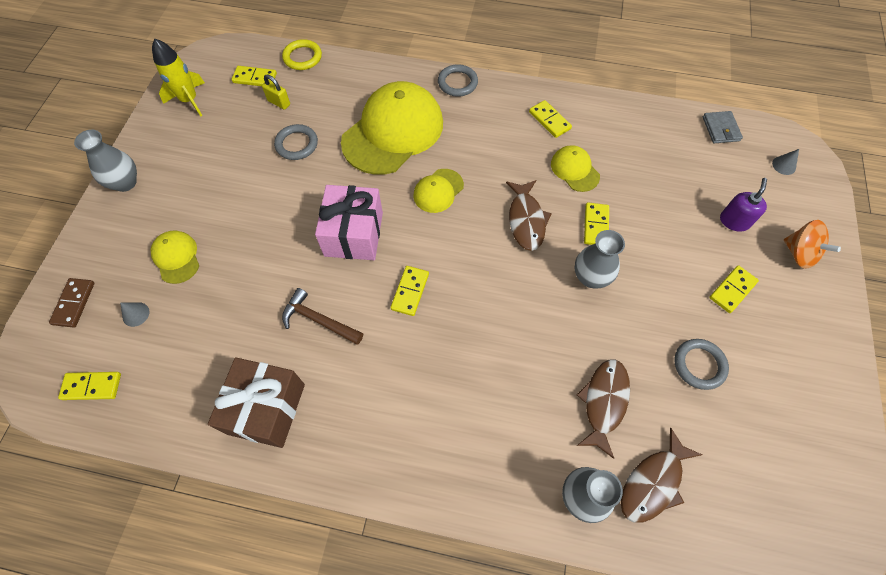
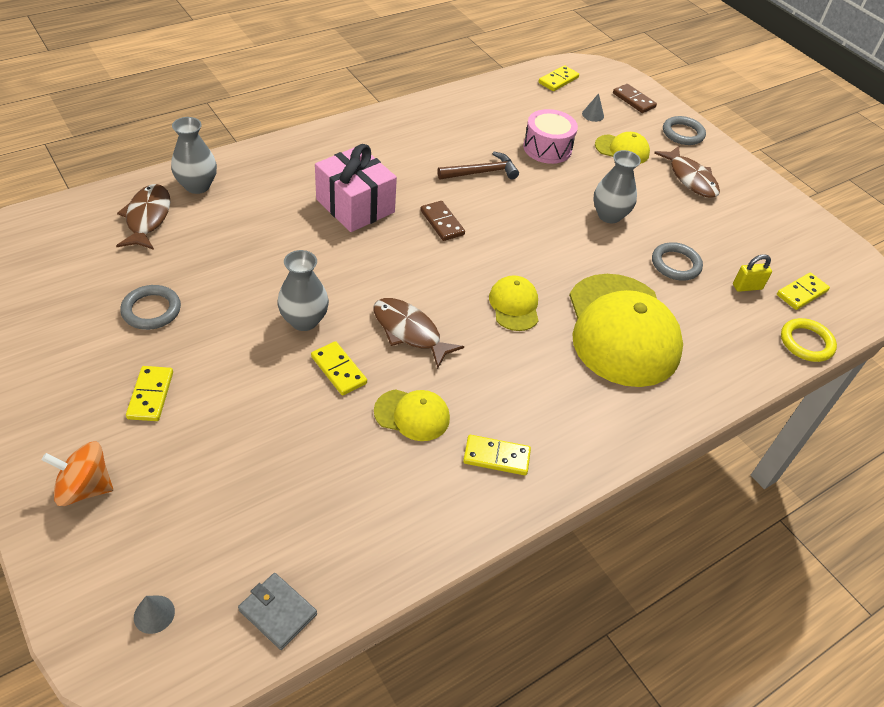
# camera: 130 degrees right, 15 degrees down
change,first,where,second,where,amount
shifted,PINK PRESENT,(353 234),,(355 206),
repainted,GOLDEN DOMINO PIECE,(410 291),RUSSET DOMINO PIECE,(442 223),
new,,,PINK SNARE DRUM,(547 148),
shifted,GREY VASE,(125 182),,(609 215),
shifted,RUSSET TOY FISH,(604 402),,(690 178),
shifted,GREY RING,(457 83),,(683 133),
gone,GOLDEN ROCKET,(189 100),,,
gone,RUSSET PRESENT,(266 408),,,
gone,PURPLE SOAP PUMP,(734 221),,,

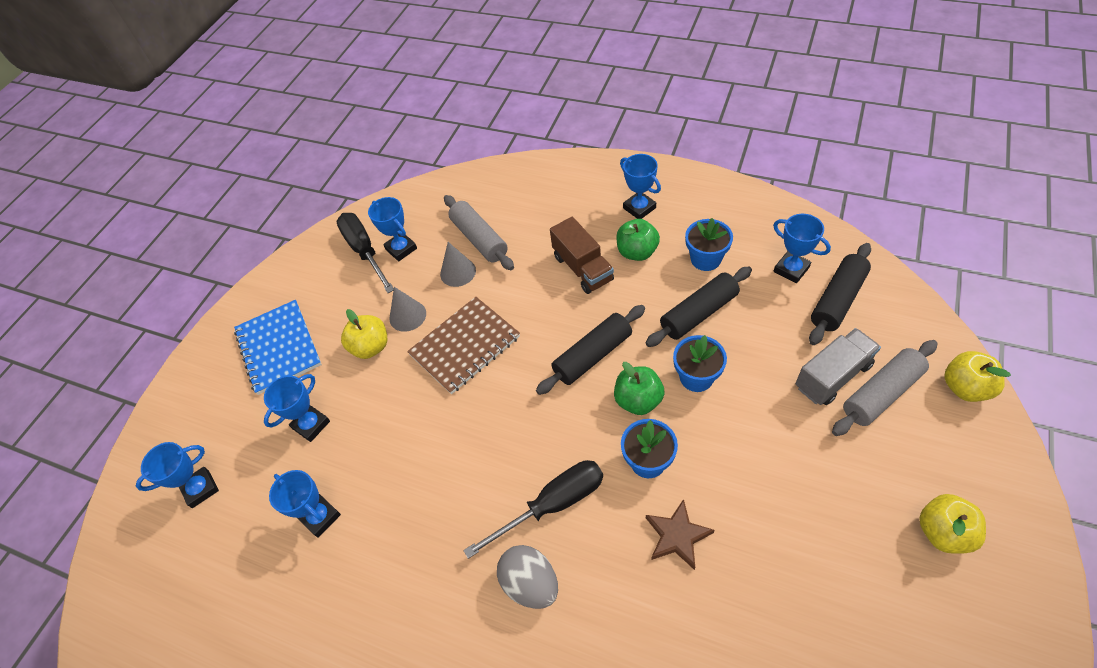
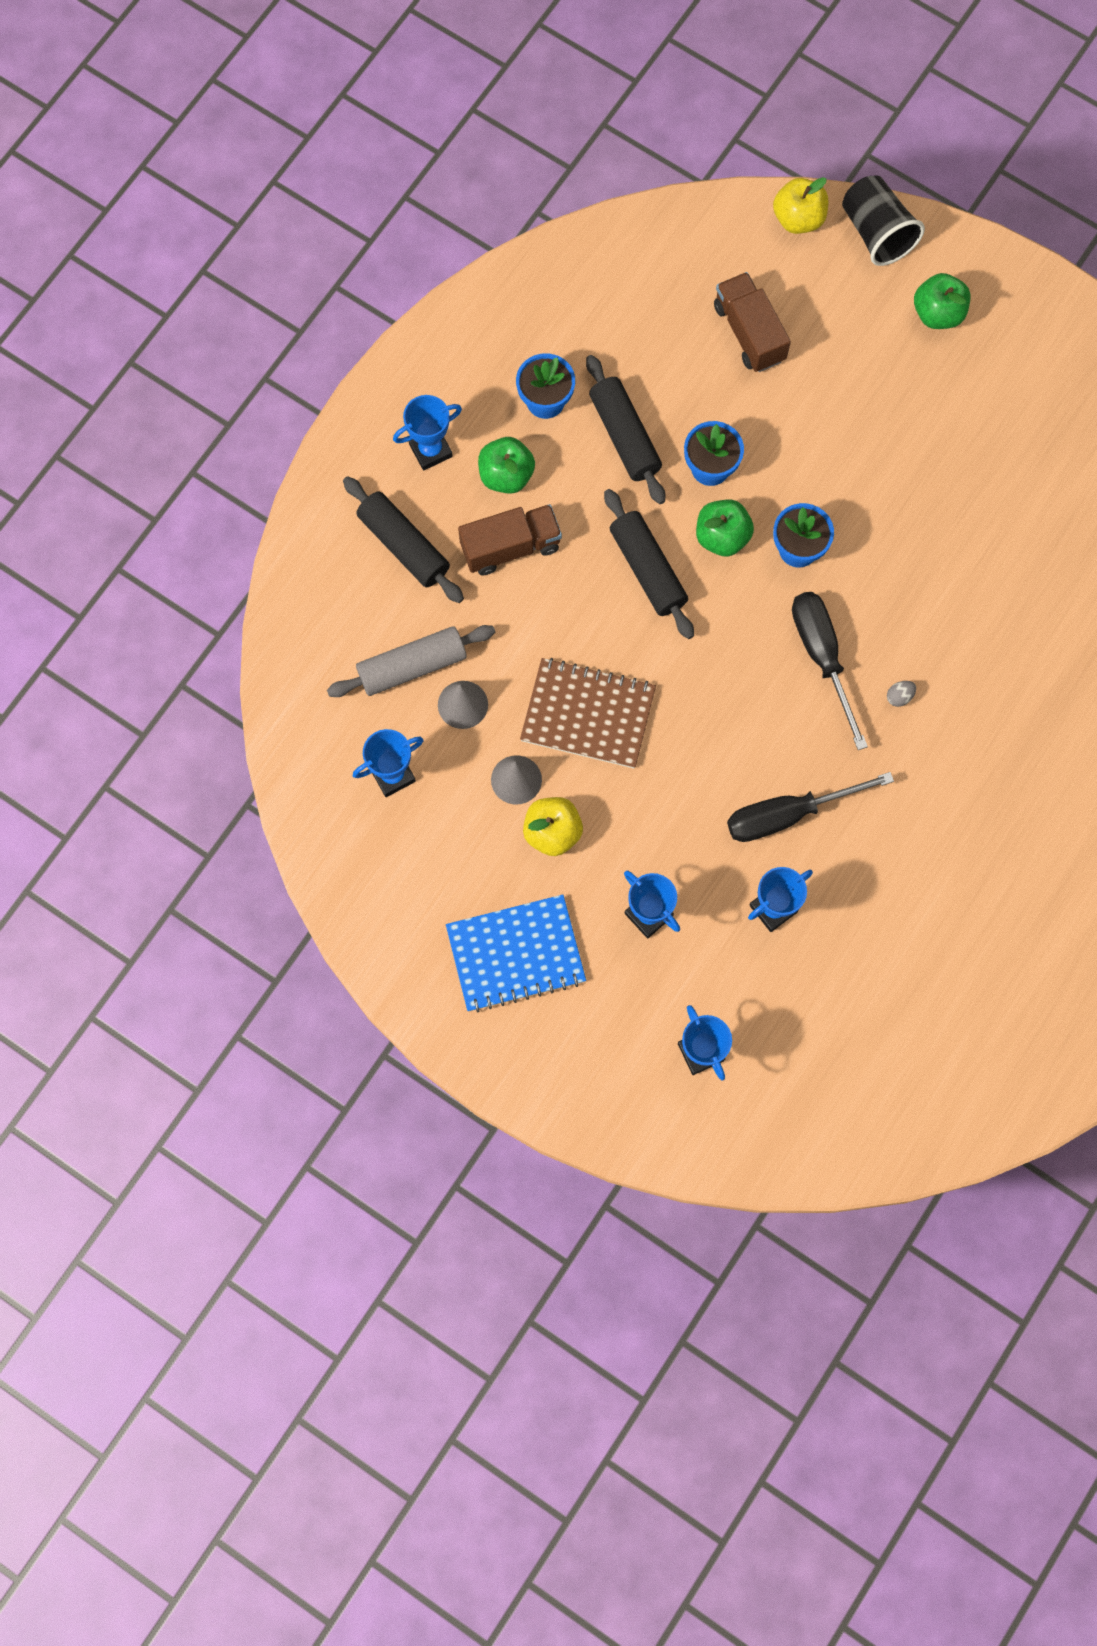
# camera: 85 degrees left, 20 degrees up
change,first,where,second,where,amount
shifted,JET-BLACK ROLLING PIN,(837 300),,(404 545),
rotated,RUSSET EXERCISE BOOK,(465 346),,(588 714),45 degrees counterclockwise
repainted,GREY TRUCK,(832 376),RUSSET TRUCK,(749 333),
shifted,JET-BLACK HAND SCREWDRIVER,(364 251),,(788 814),
new,,,JET-BLACK CUP,(876 233),
scaled,GREY EGG,(530 583),,(899 696),x0.44
repainted,GOLDEN APPLE FRUIT,(943 532),EMERALD APPLE FRUIT,(937 313),
gone,RUSSET STAR,(677 536),,,
gone,BLUE AWARD CUP,(791 269),,,
gone,GREY ROLLING PIN,(881 393),,,

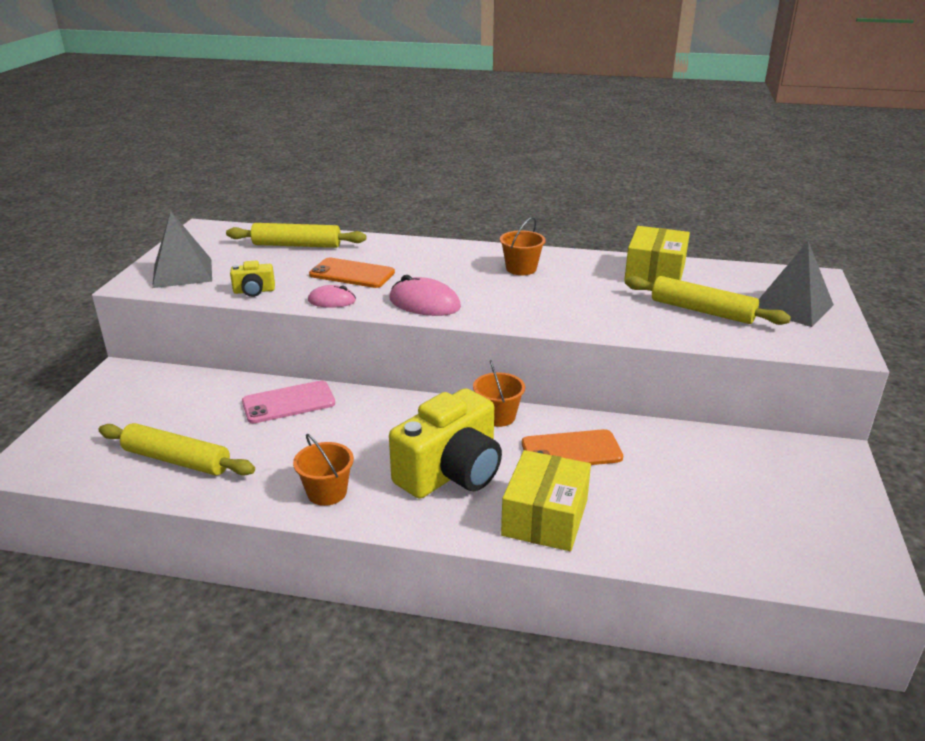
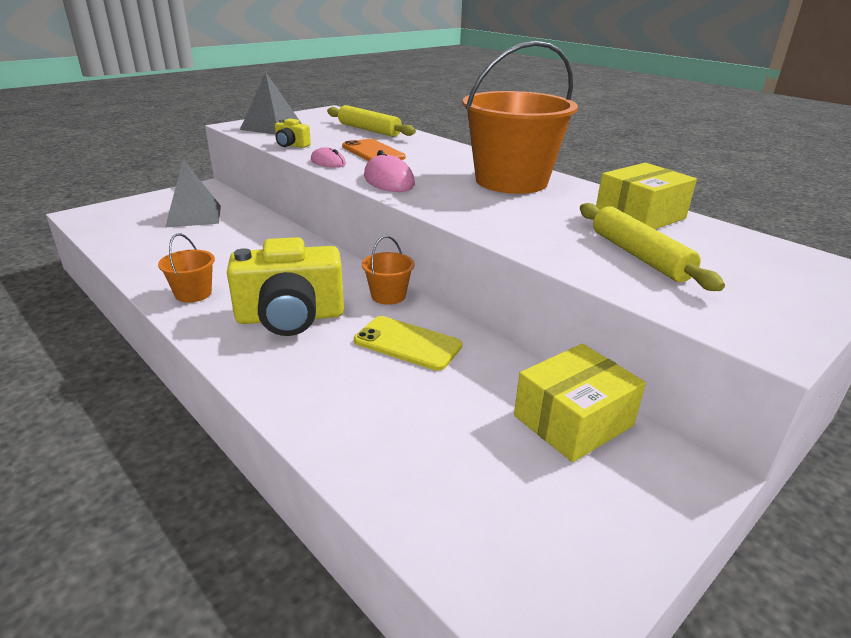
# camera: 35 degrees right, 0 degrees up
change,first,where,second,where,amount
shifted,GREY PYRAMID SHAPE,(792 306),,(194 216),
repainted,ORANGE SMARTPHONE,(571 451),GOLDEN SMARTPHONE,(407 343),
scaled,ORANGE BUCKET,(521 269),,(511 181),x2.34
shifted,GOLDEN PARCEL,(545 517),,(573 420),
gone,GOLDEN ROLLING PIN,(177 460),,,
gone,PINK SMARTPHONE,(288 403),,,

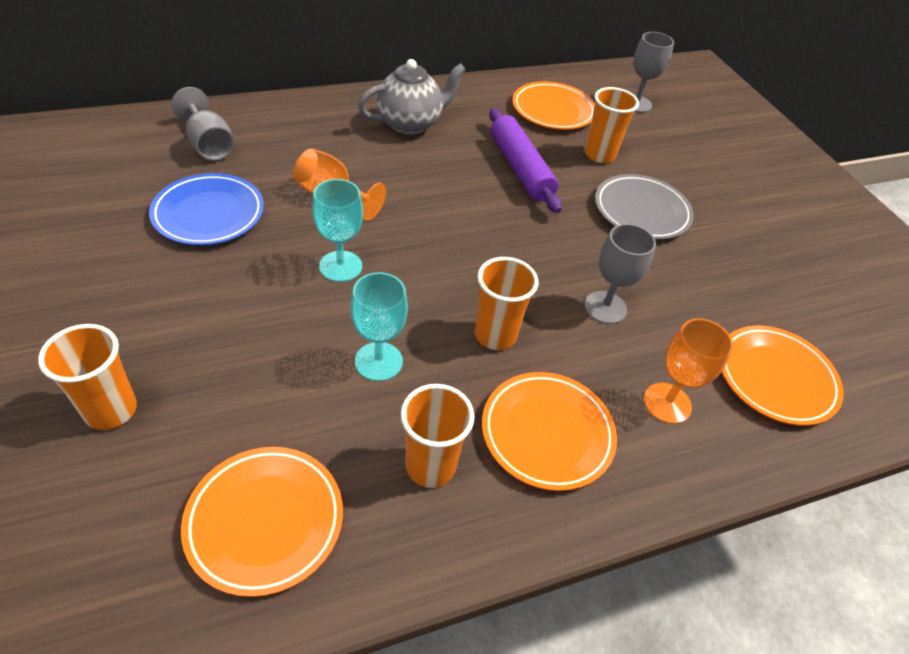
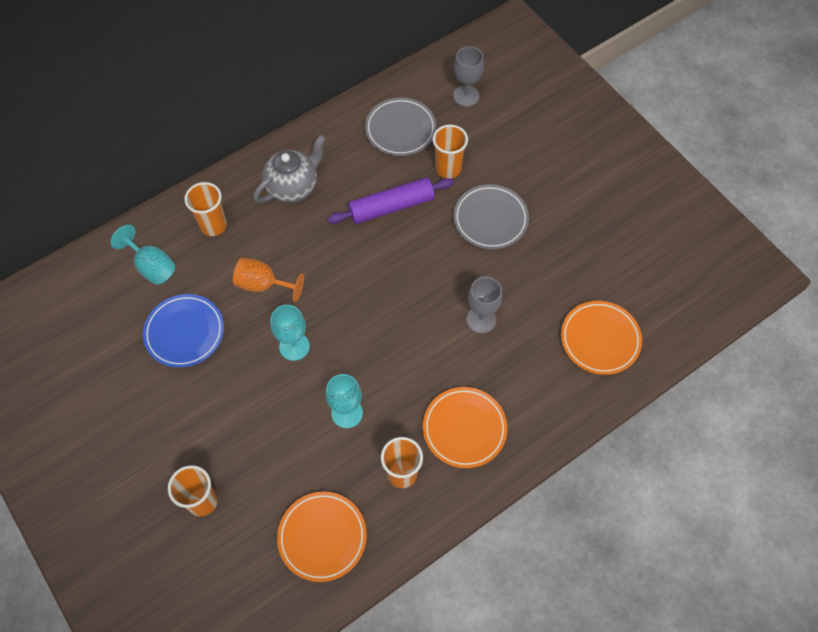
# camera: 10 degrees left, 15 degrees up
change,first,where,second,where,amount
repainted,GREY GOBLET,(209 145),AQUA GOBLET,(152 266),
shifted,ORANGE CUP,(495 335),,(213 225),
rotated,PURPLE ROLLING PIN,(520 169),,(391 207),75 degrees counterclockwise
repainted,ORANGE PLATE,(553 110),GREY PLATE,(400 129),
gone,ORANGE GOBLET,(667 403),,,

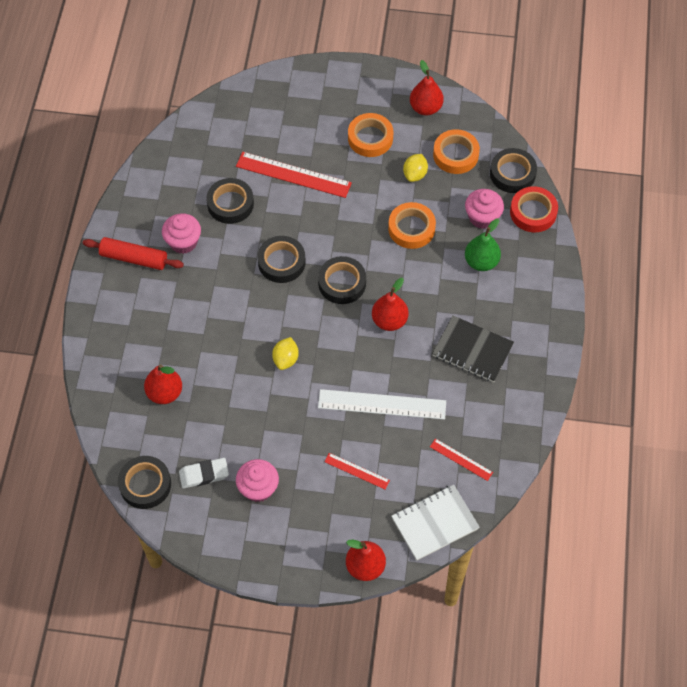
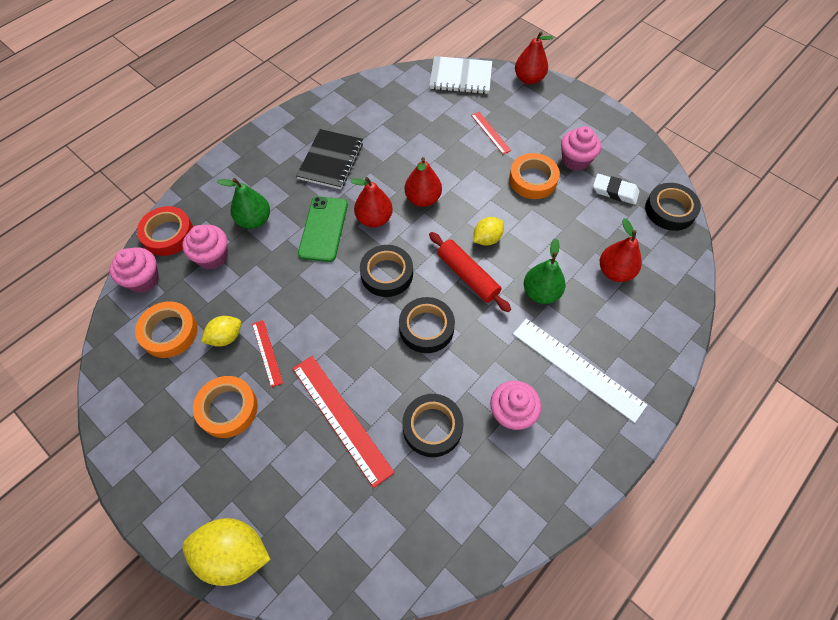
# camera: 145 degrees left, 0 degrees up
change,first,where,second,where,amount
swapped,JET-BLACK ROLL OF TAPE,(512 174),PINK CUPCAKE,(143 279),
new,,,GOLDEN TOY LEMON,(234 554),
shifted,SCARLET MEASURING STICK,(461 459),,(267 353),
rotated,JET-BLACK EXERCISE BOOK,(472 350),,(331 161),45 degrees clockwise
new,,,EMERALD SMARTPHONE,(323 229),
shifted,SCARLET PEAR FRUIT,(425 108),,(423 199),
shifted,SCARLET ROLLING PIN,(134 258),,(467 276),
shifted,ORANGE ROLL OF TAPE,(411 228),,(533 180),
shifted,SNOW-WHITE MEASURING STICK,(382 404),,(577 368),
new,,,EMERALD PEAR FRUIT,(541 293),

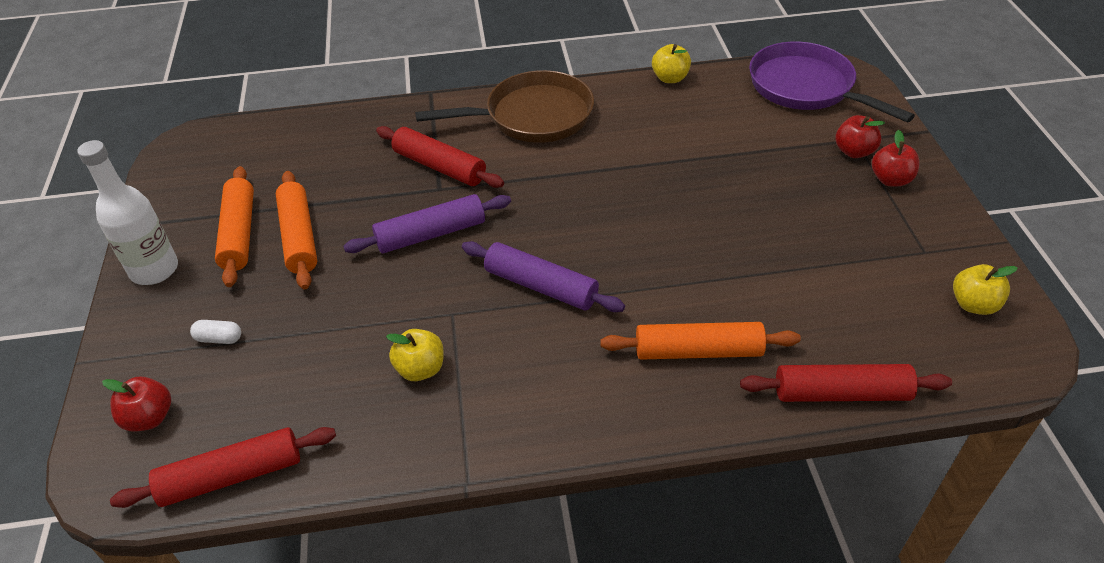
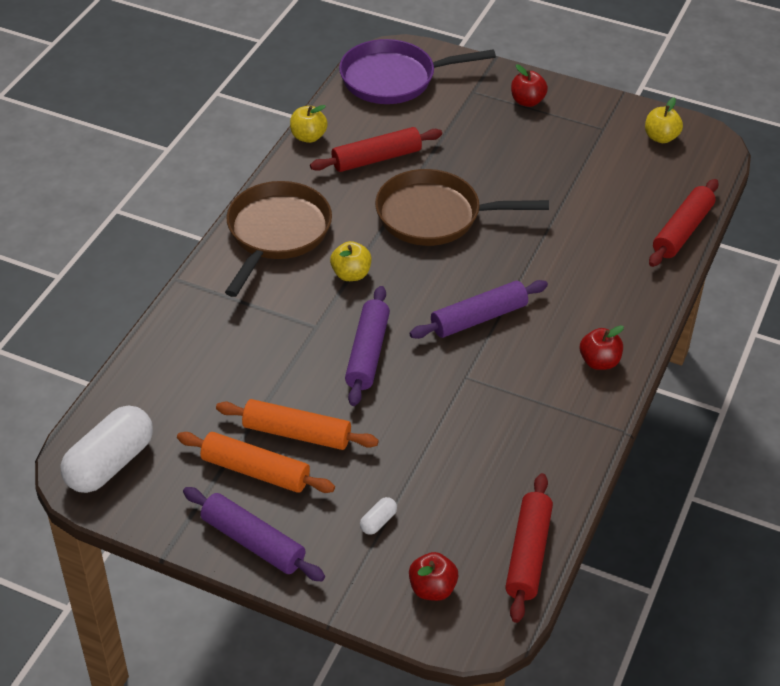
# camera: 60 degrees left, 0 degrees up
change,first,where,second,where,amount
new,,,SNOW-WHITE PILL,(110 463),
swapped,SNOW-WHITE BOTTLE,(154 270),PURPLE ROLLING PIN,(253 542),
shifted,SCARLET ROLLING PIN,(439 167),,(376 159),
shifted,GOLDEN APPLE FRUIT,(420 369),,(351 274),
new,,,RUSSET SKILLET,(435 215),
shifted,SCARLET APPLE FRUIT,(854 151),,(599 362),
gone,ORANGE ROLLING PIN,(698 351),,,

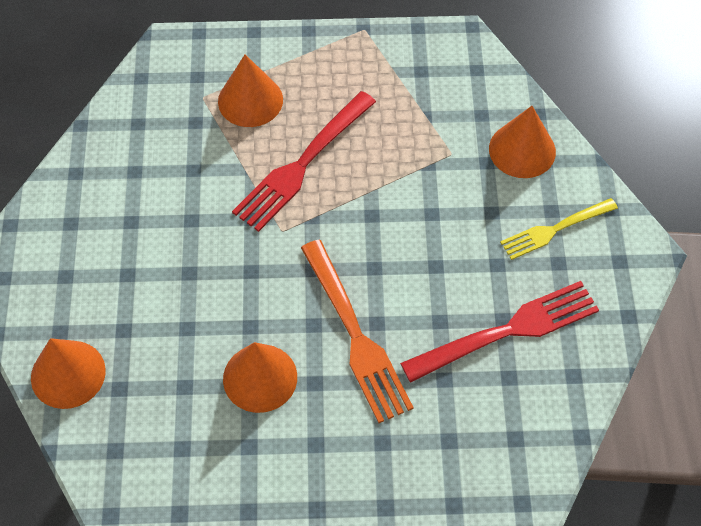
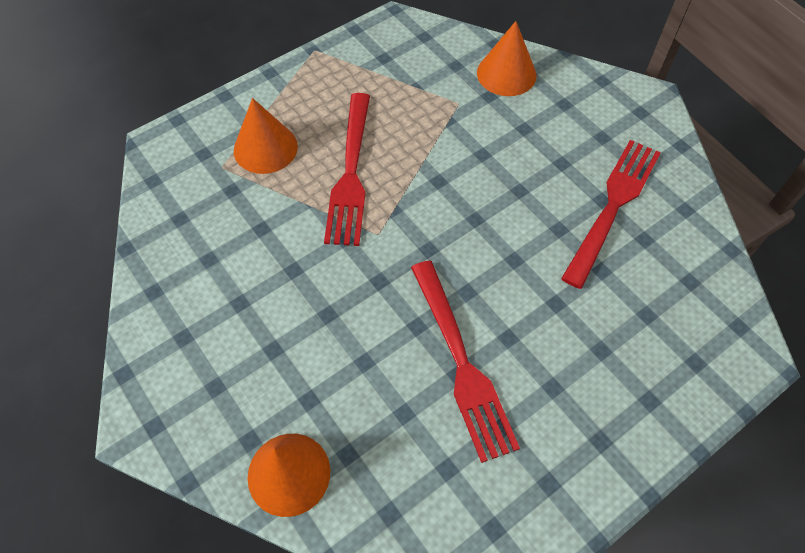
# camera: 35 degrees left, 0 degrees up
change,first,where,second,where,amount
swapped,ORANGE SOLID CONE,(260 378),SCARLET TABLE FORK,(461 363),
gone,ORANGE TABLE FORK,(355 335),,,
gone,GOLDEN TABLE FORK,(555 229),,,

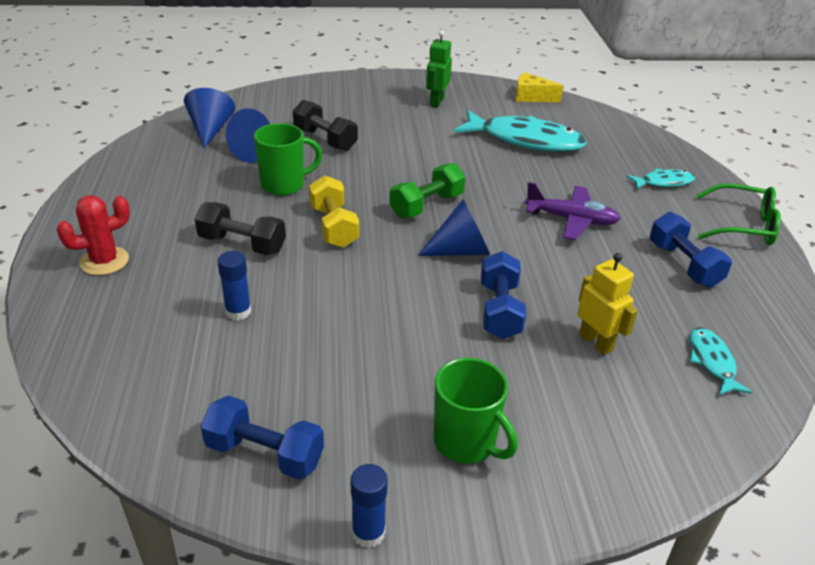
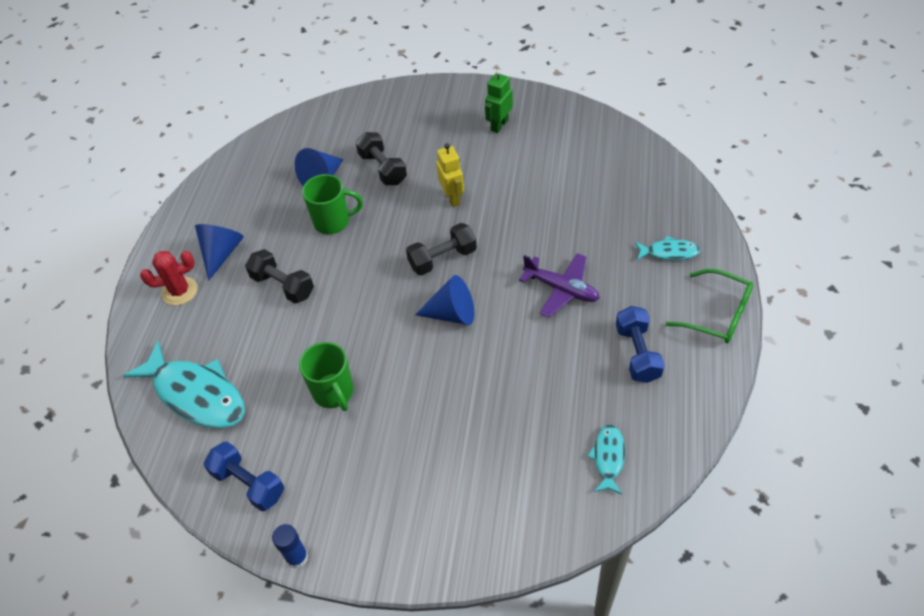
# camera: 20 degrees right, 15 degrees up
change,first,where,second,where,amount
shifted,AQUA TOY FISH,(525 140),,(196 394),
shifted,BLUE SOLID CONE,(210 130),,(221 253),
shifted,EMERALD MUG,(466 442),,(334 393),
repainted,EMERALD DUMBBELL,(426 205),JET-BLACK DUMBBELL,(442 258),
shifted,GOLDEN TOY ROBOT,(596 342),,(452 198),
gone,BLUE GLUE STICK,(238 312),,,
gone,GOLDEN DUMBBELL,(334 226),,,
gone,BLUE DUMBBELL,(499 310),,,
gone,GOLDEN CHEESE WEDGE,(531 97),,,

